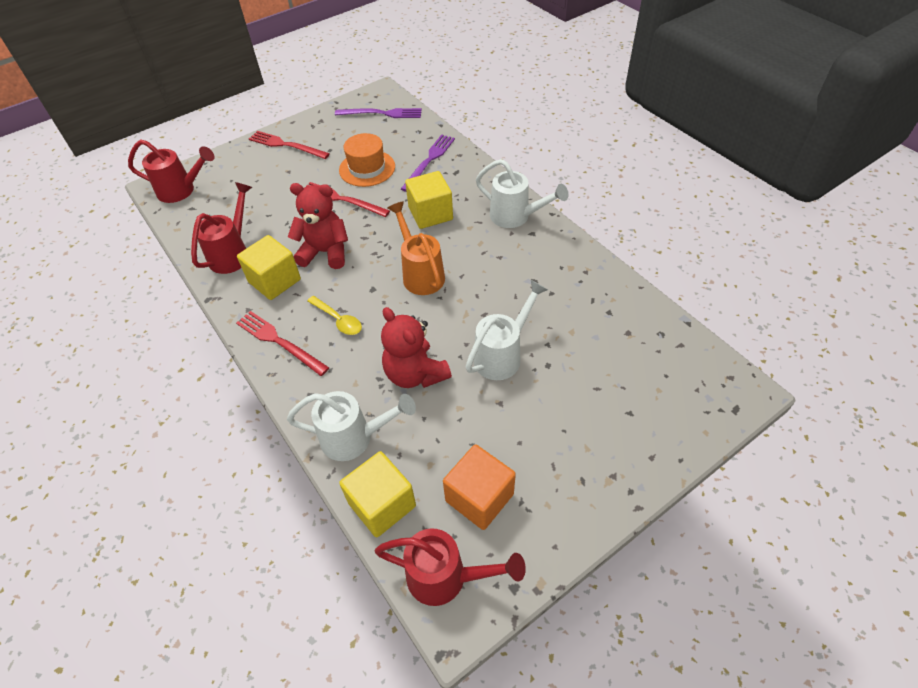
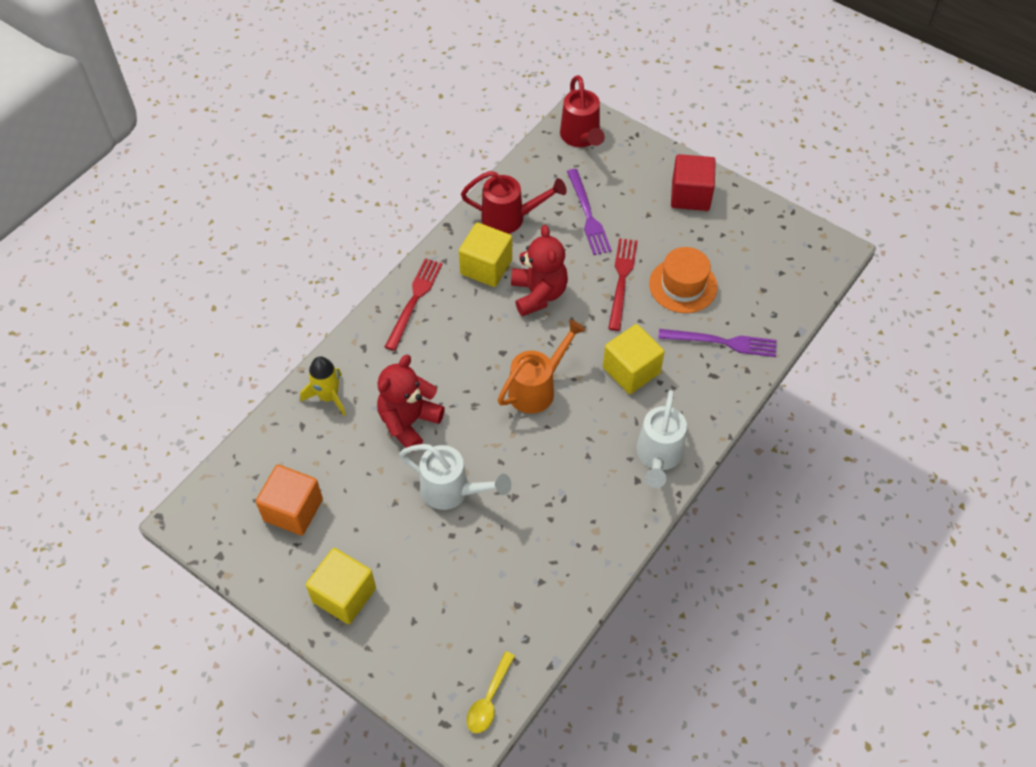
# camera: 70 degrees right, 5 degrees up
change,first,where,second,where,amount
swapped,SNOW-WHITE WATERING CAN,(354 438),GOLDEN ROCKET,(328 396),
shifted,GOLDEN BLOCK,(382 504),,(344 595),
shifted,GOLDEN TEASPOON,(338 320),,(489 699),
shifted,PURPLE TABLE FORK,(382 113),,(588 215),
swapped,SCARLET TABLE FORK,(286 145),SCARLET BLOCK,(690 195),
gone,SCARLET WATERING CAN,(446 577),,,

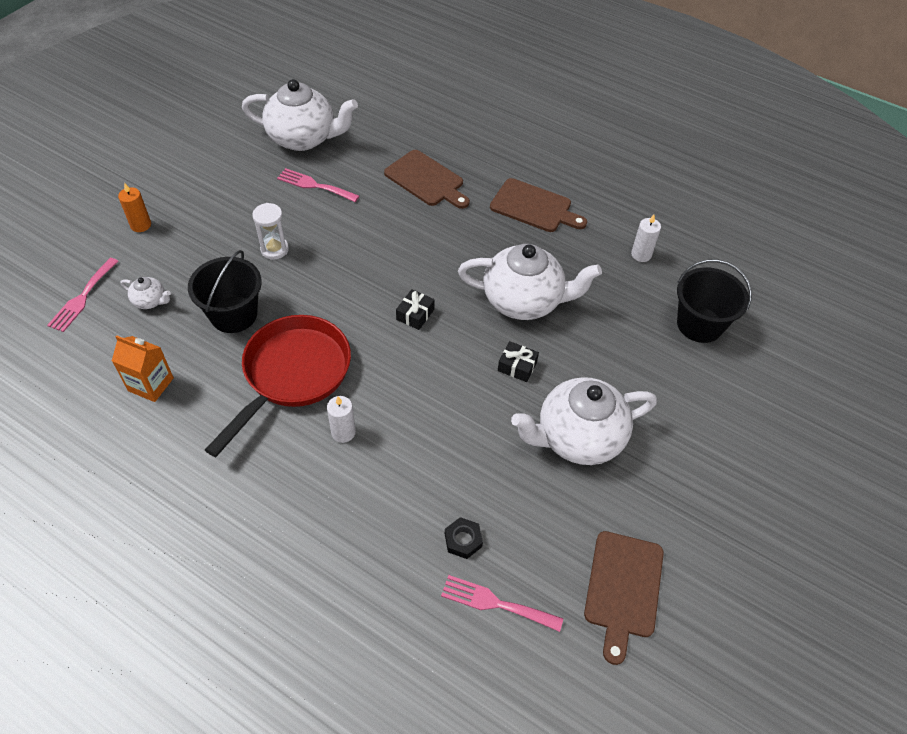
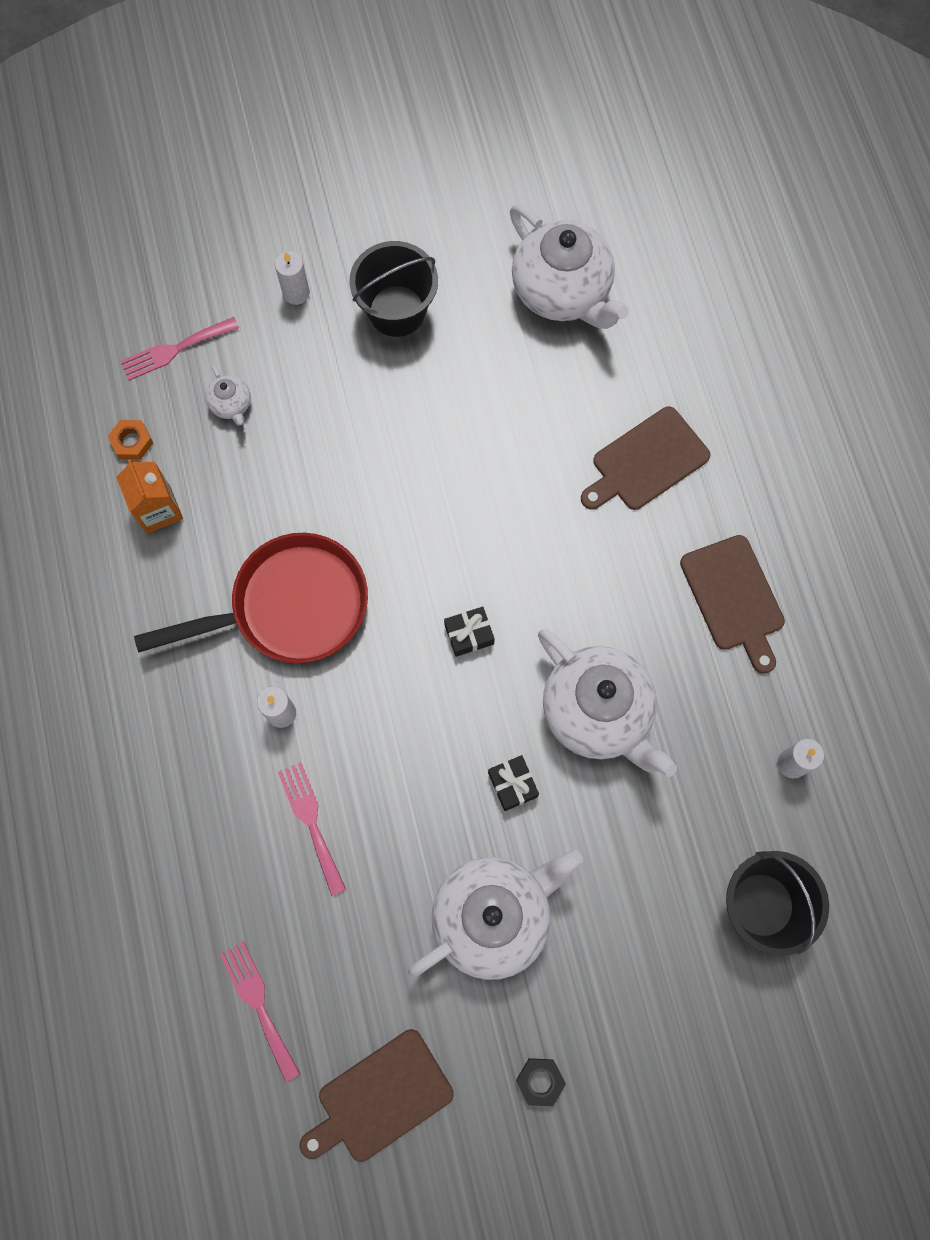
# camera: 45 degrees right, 20 degrees up
change,first,where,second,where,amount
new,,,ORANGE HEXAGON NUT,(132 442),
repainted,ORANGE PILLAR CANDLE,(141 225),SNOW-WHITE PILLAR CANDLE,(296 293),
shifted,PINK TABLE FORK,(314 185),,(311 822),
shifted,JET-BLACK BUCKET,(233 314),,(397 311),
rotated,SNOW-WHITE CHINA TEAPOT,(578 438),,(493 916),120 degrees clockwise
shifted,JET-BLACK HEXAGON NUT,(463 540),,(540 1081),
rotated,RUSSET CHOPPING BOARD,(426 180),,(646 461),60 degrees clockwise
gone,SNOW-WHITE SAND TIMER,(274 249),,,

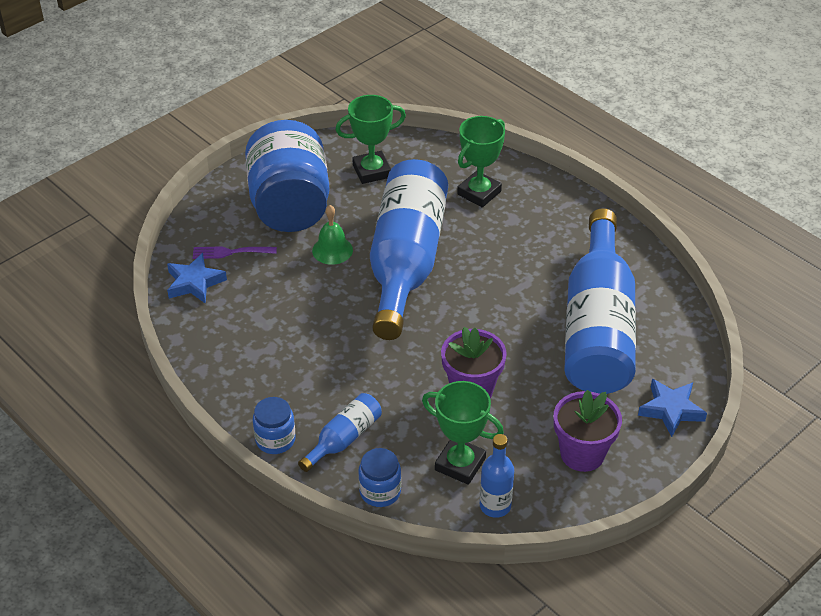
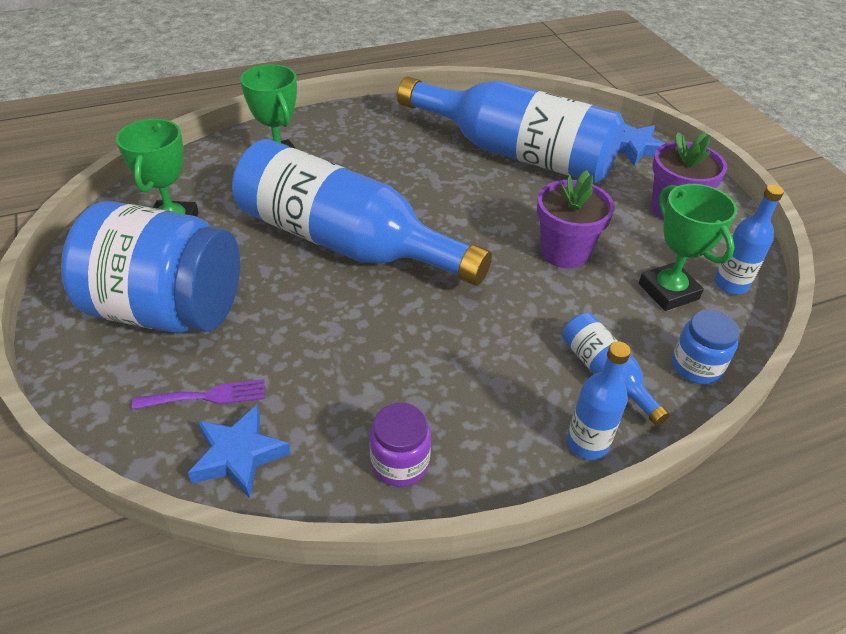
# camera: 70 degrees left, 0 degrees up
change,first,where,second,where,amount
rotated,PURPLE TABLE FORK,(230 252),,(207 396),120 degrees counterclockwise
new,,,PURPLE JAM JAR,(400 463),
swapped,BLUE JAM JAR,(275 439),BLUE BOTTLE,(587 443),
rotated,EMERALD AWARD CUP,(460 464),,(668 291),75 degrees counterclockwise
gone,EMERALD SCHOOL BELL,(332 250),,,

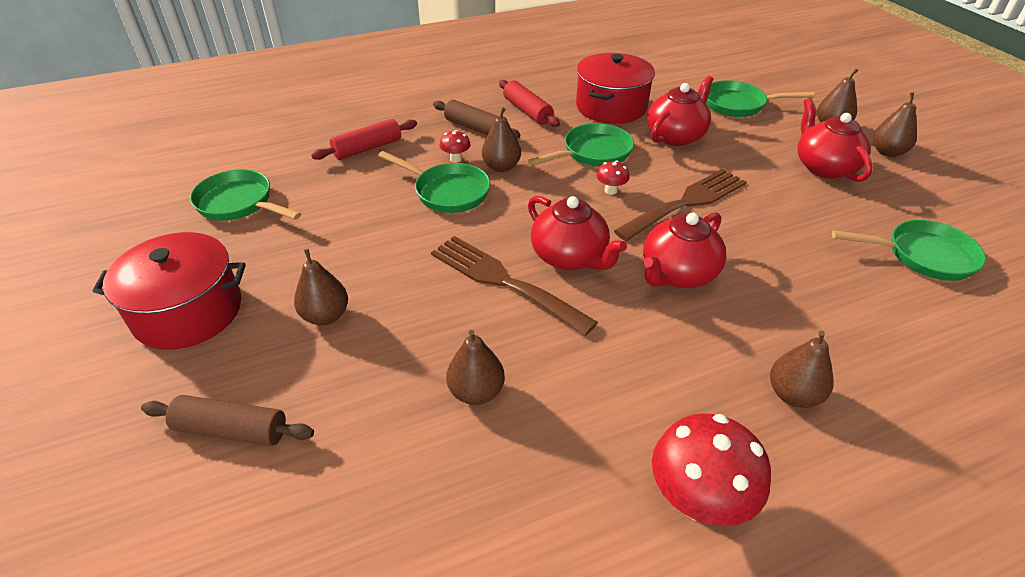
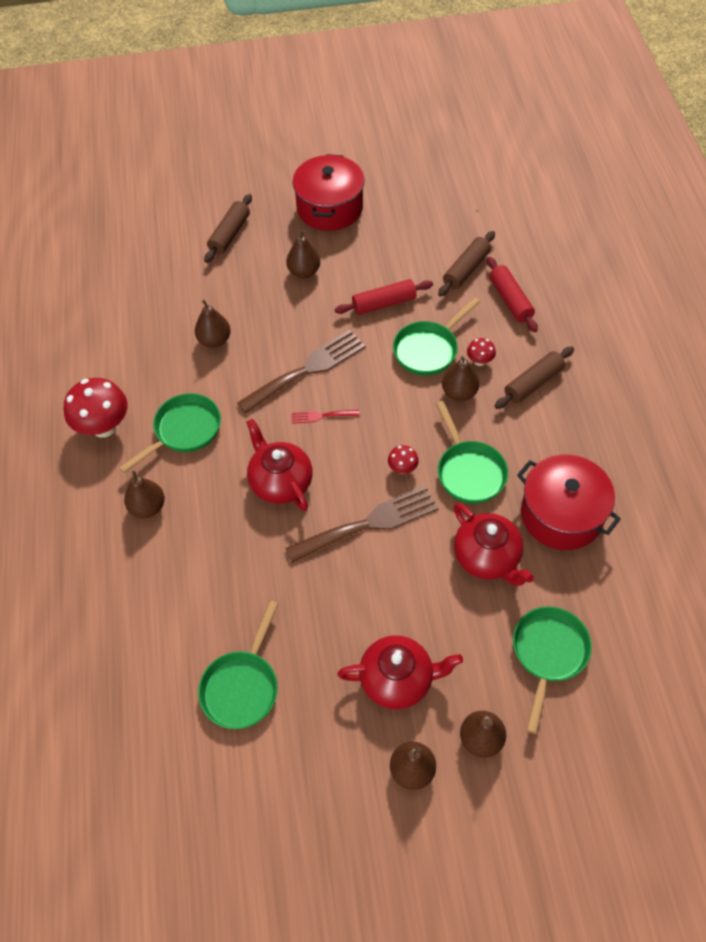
# camera: 105 degrees right, 15 degrees up
change,first,where,second,where,amount
shifted,EMERALD SKILLET,(239 203),,(184 431),
rotated,RUSSET TABLE FORK,(686 202),,(369 523),90 degrees counterclockwise
swapped,SCARLET CHINA TEAPOT,(570 257),SCARLET TABLE FORK,(321 416),
shifted,SCARLET ROLLING PIN,(527 111),,(384 303),
new,,,RUSSET ROLLING PIN,(466 270),

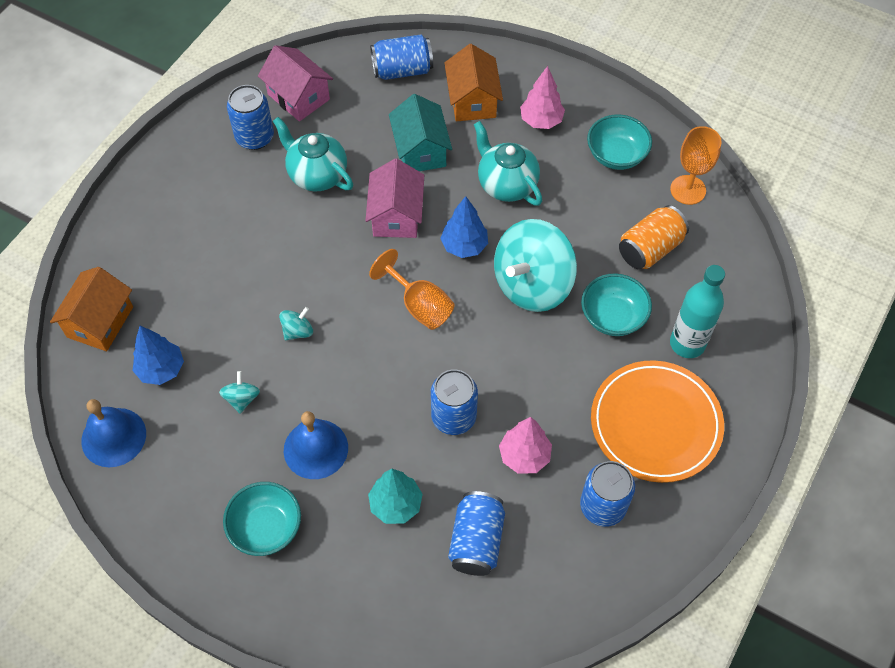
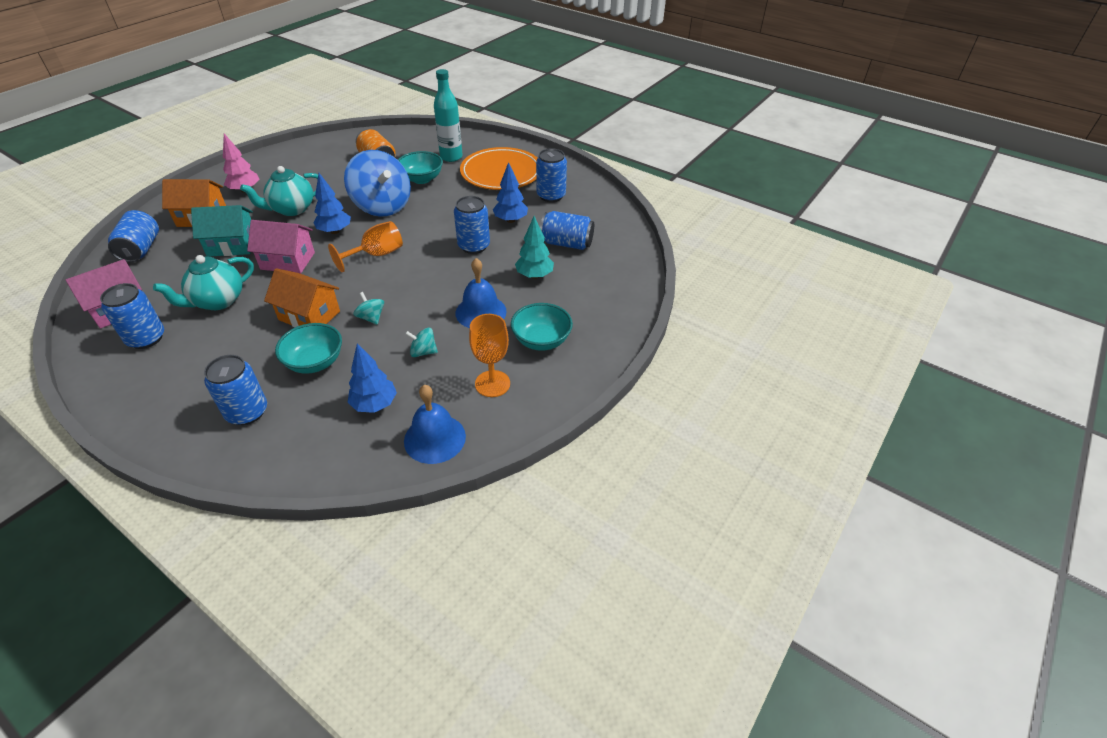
# camera: 85 degrees left, 15 degrees down
change,first,where,second,where,amount
new,,,BLUE TIN,(247 412),
shifted,ORANGE TOY HOUSE,(100 322),,(309 315),
shifted,AQUA SERVING BOWL,(616 155),,(315 362),
repainted,AQUA WHIRLIGIG,(532 284),BLUE WHIRLIGIG,(382 206),
shifted,ORANGE GOBLET,(688 190),,(492 383),
repainted,PINK FIR TREE,(524 456),BLUE FIR TREE,(510 220),

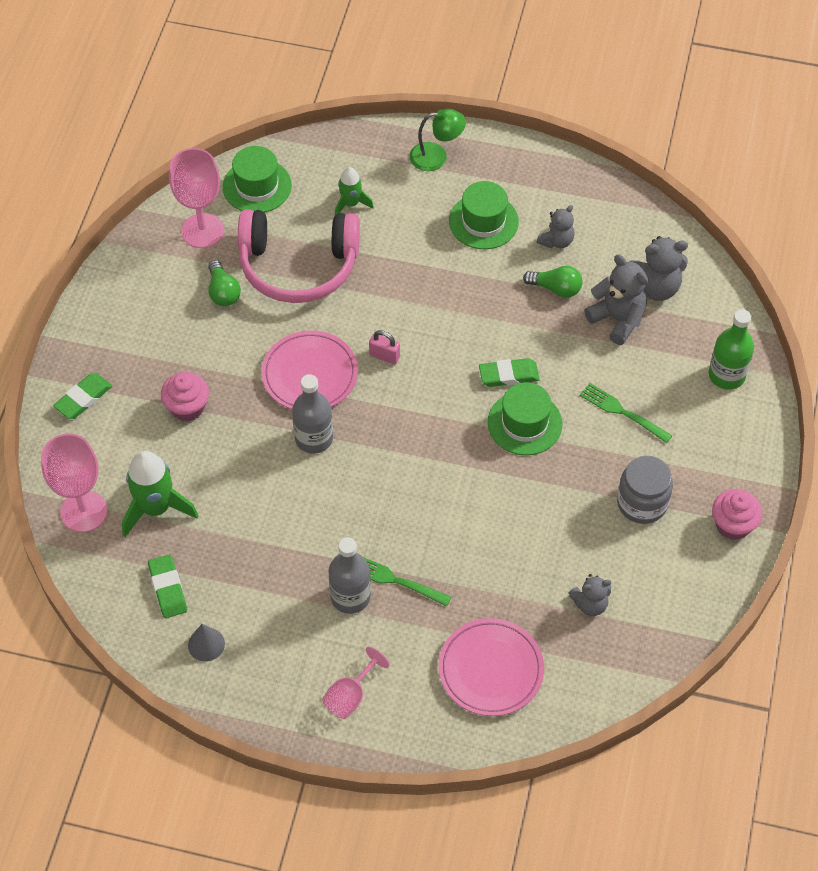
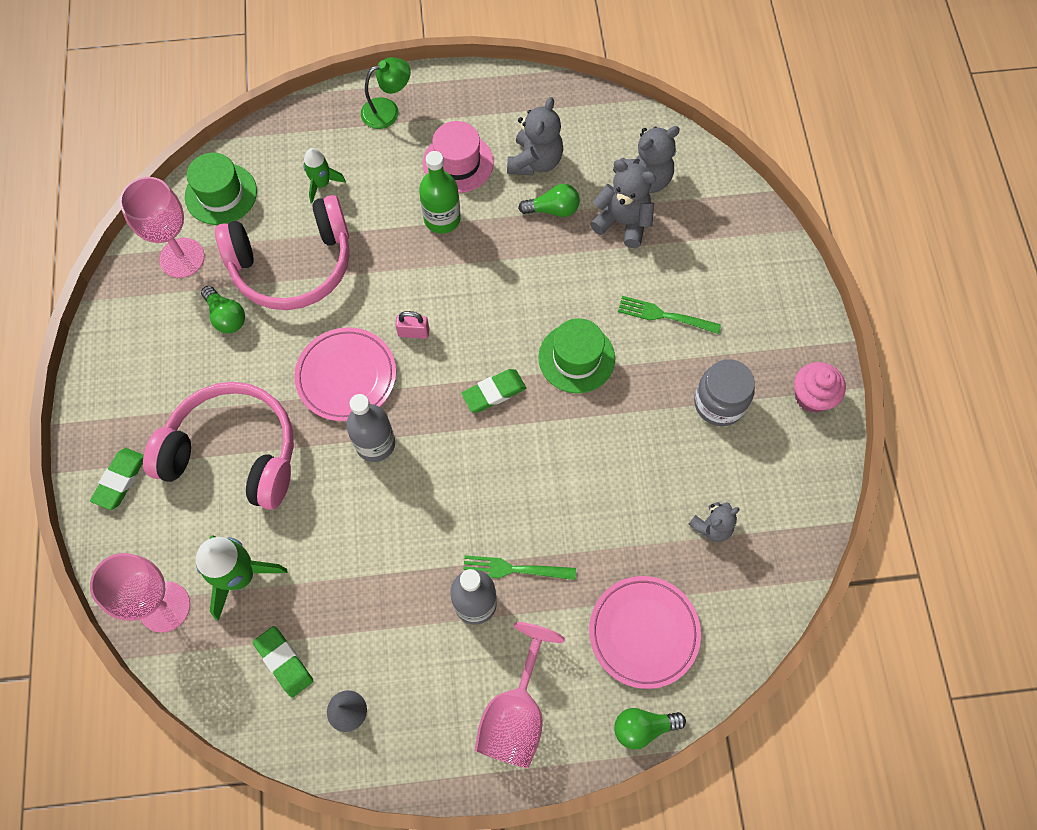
# camera: 20 degrees left, 10 degrees up
change,first,where,second,where,amount
swapped,PINK CUPCAKE,(187 407),PINK OVER-EAR HEADPHONES,(233 453),
shifted,EMERALD BOTTLE,(726 375),,(442 219),
repainted,EMERALD TOP HAT,(483 221),PINK TOP HAT,(458 163),
shifted,EMERALD ERASER,(509 375),,(494 392),
scaled,PINK GOBLET,(350 695),,(515 713),x1.68
scaled,GREY TEDDY,(556 241),,(535 161),x1.57
new,,,EMERALD BULB,(643 727),

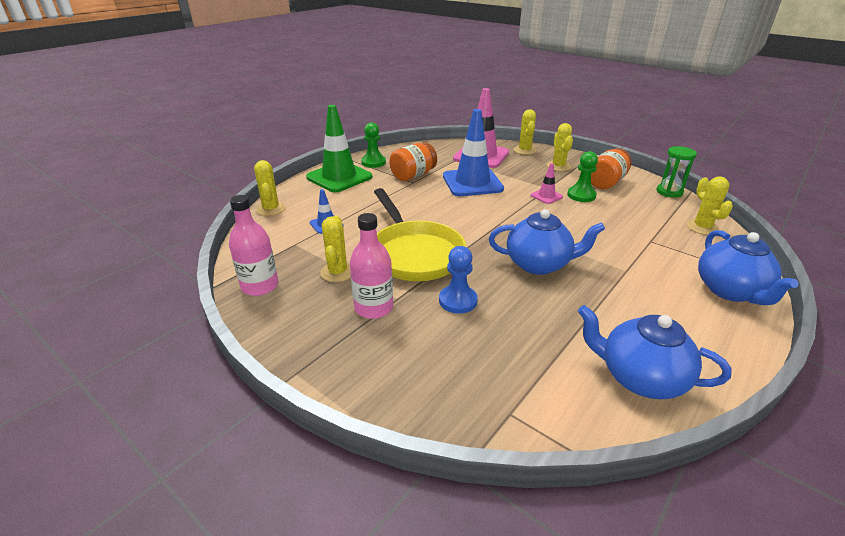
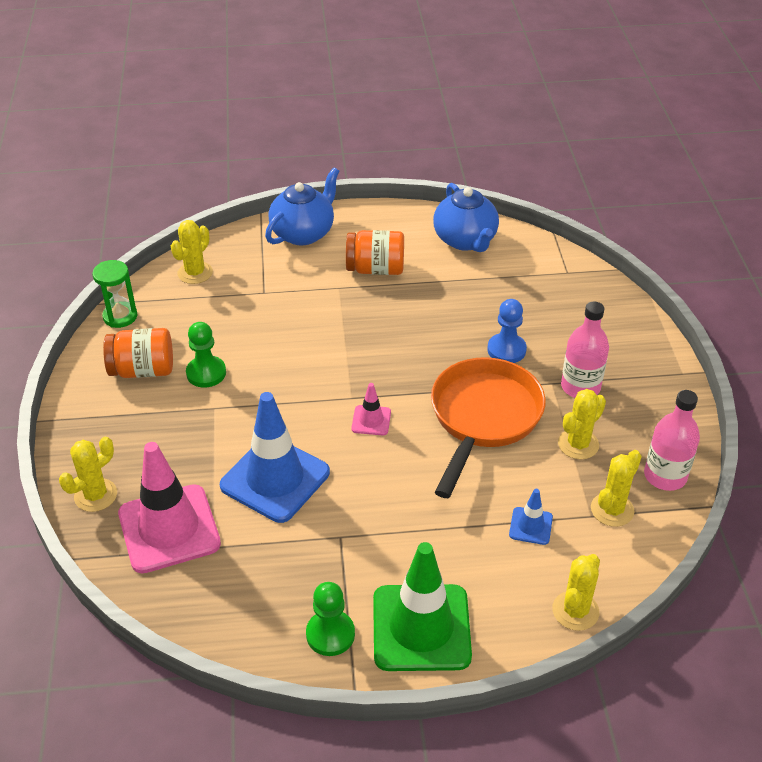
# camera: 135 degrees left, 10 degrees up
change,first,where,second,where,amount
shifted,ORANGE JAM JAR,(413 175),,(375 269),
shifted,PINK ROAD CONE,(546 196),,(371 420),
repainted,GOLDEN SKILLET,(414 253),ORANGE SKILLET,(483 418),
shifted,GOLDEN PRICKLY PLANT,(558 166),,(612 510),
gone,BLUE CHINA TEAPOT,(539 264),,,

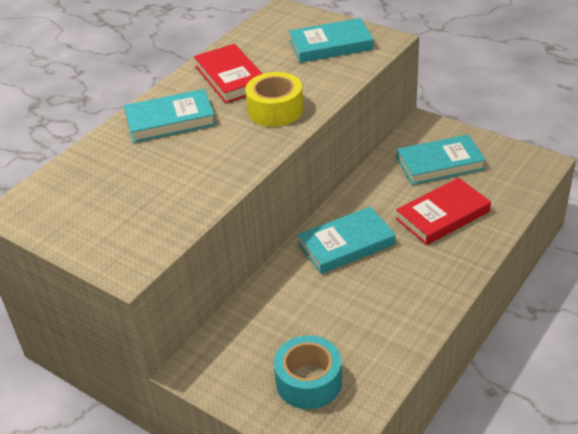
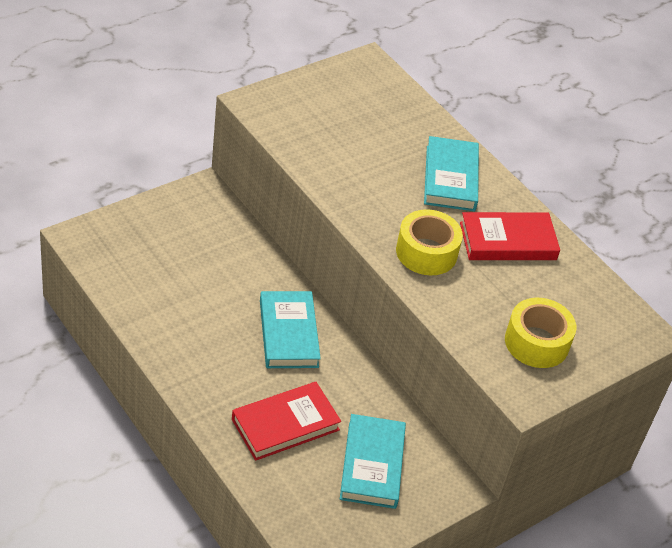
# camera: 100 degrees right, 5 degrees up
change,first,where,second,where,amount
rotated,SCARLET HARDCOVER,(443 215),,(285 424),75 degrees clockwise
swapped,AQUA HARDCOVER,(331 45),GOLDEN ROLL OF TAPE,(536 342),
gone,AQUA ROLL OF TAPE,(309 381),,,

